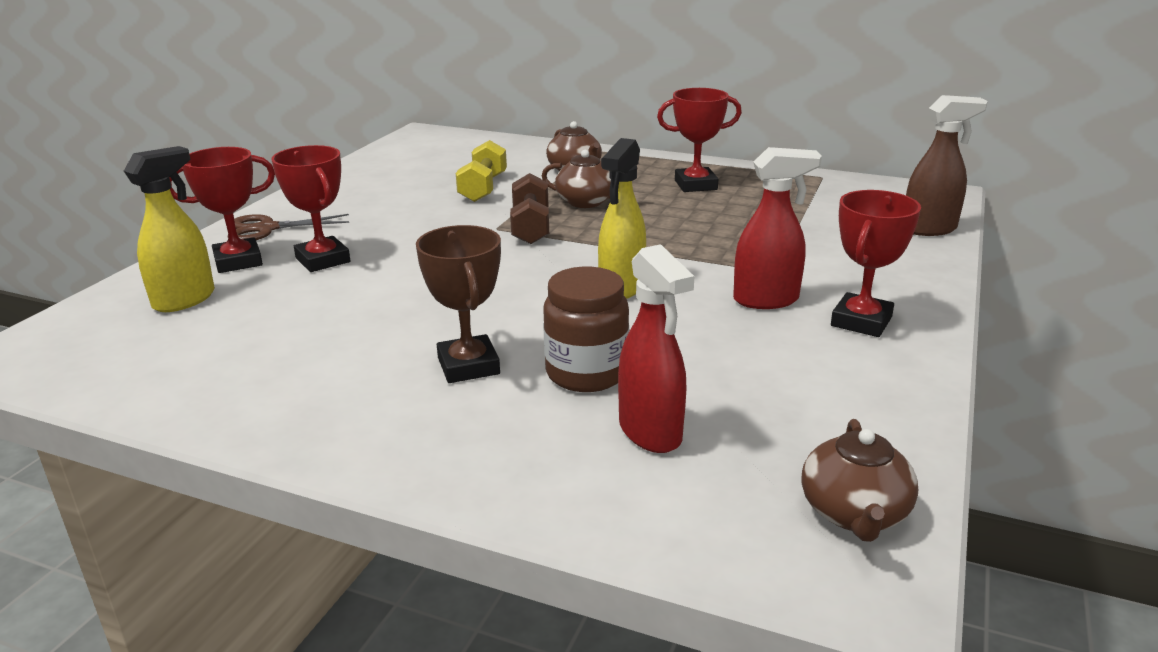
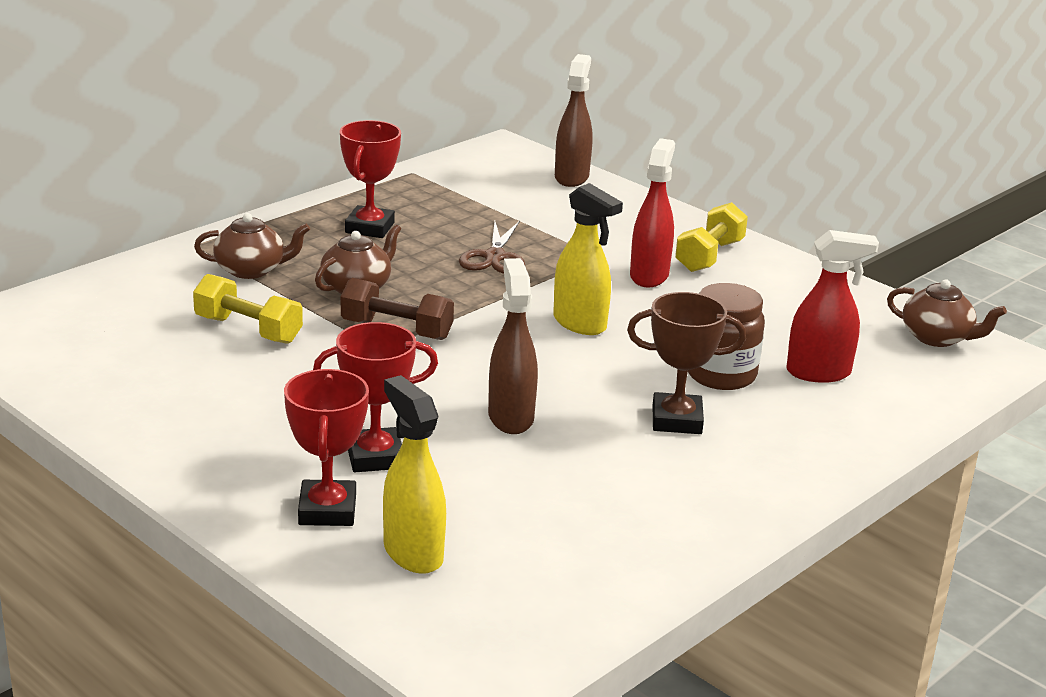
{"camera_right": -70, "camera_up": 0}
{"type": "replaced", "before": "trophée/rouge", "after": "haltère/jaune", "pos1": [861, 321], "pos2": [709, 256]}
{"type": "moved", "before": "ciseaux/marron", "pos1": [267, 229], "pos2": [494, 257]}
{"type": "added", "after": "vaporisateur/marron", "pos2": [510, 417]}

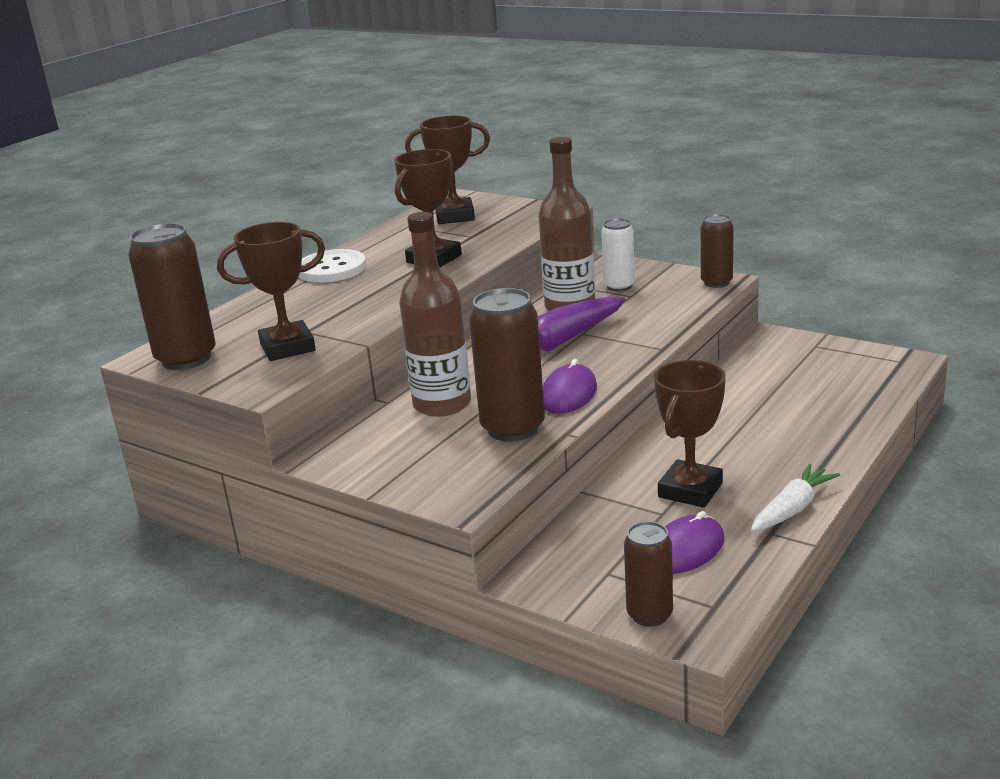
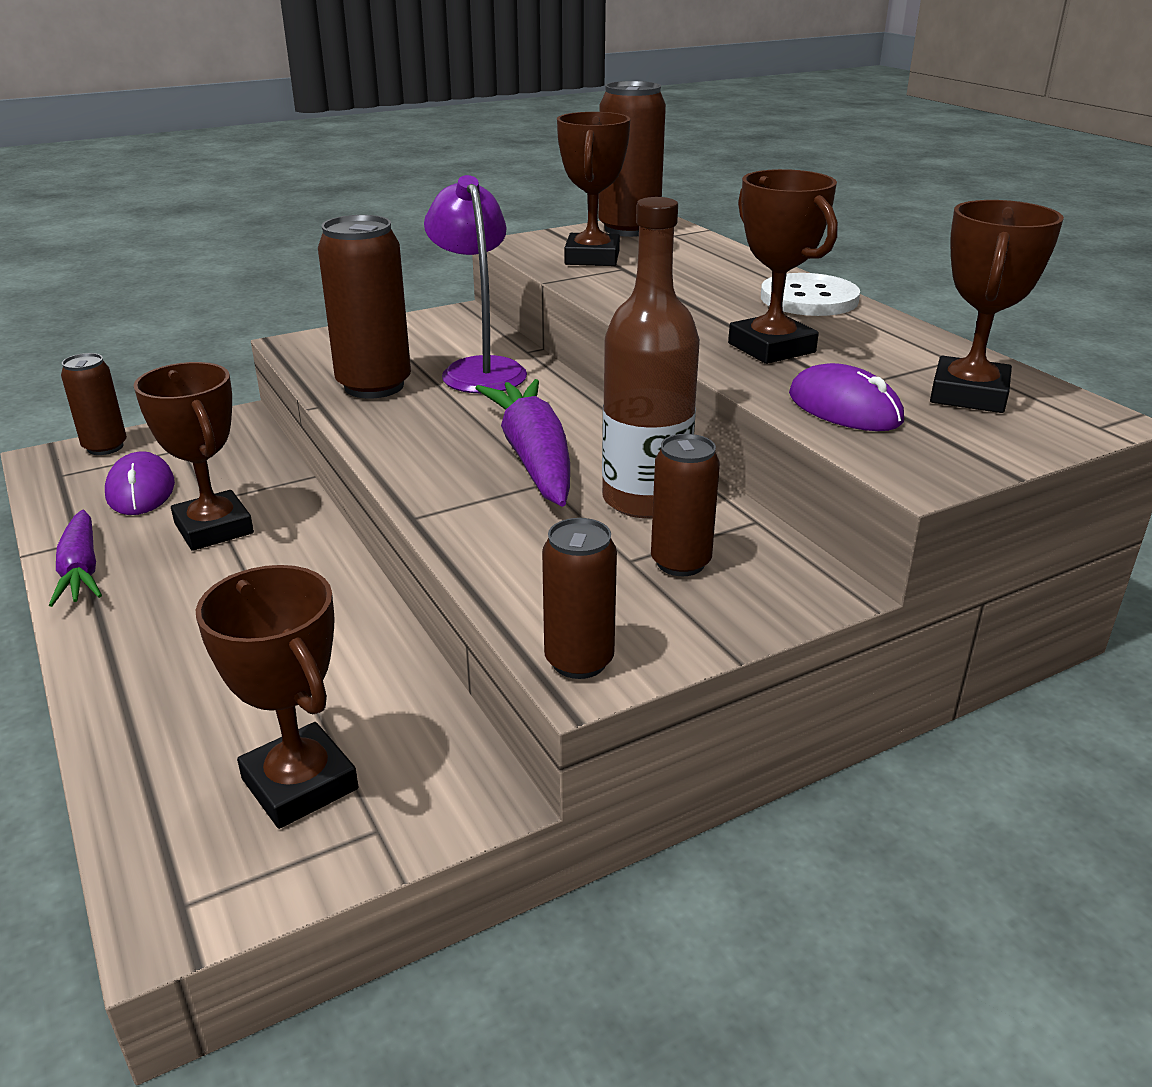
{"camera_right": 115, "camera_up": 5}
{"type": "replaced", "before": "bouteille/marron", "after": "lampe/violet", "pos1": [442, 404], "pos2": [479, 369]}
{"type": "recoloured", "before": "canette/blanc", "after": "canette/marron", "pos1": [619, 286], "pos2": [680, 563]}
{"type": "moved", "before": "souris/violet", "pos1": [568, 394], "pos2": [844, 407]}
{"type": "recoloured", "before": "carotte/blanc", "after": "carotte/violet", "pos1": [792, 509], "pos2": [81, 570]}
{"type": "added", "after": "trophée/marron", "pos2": [300, 784]}

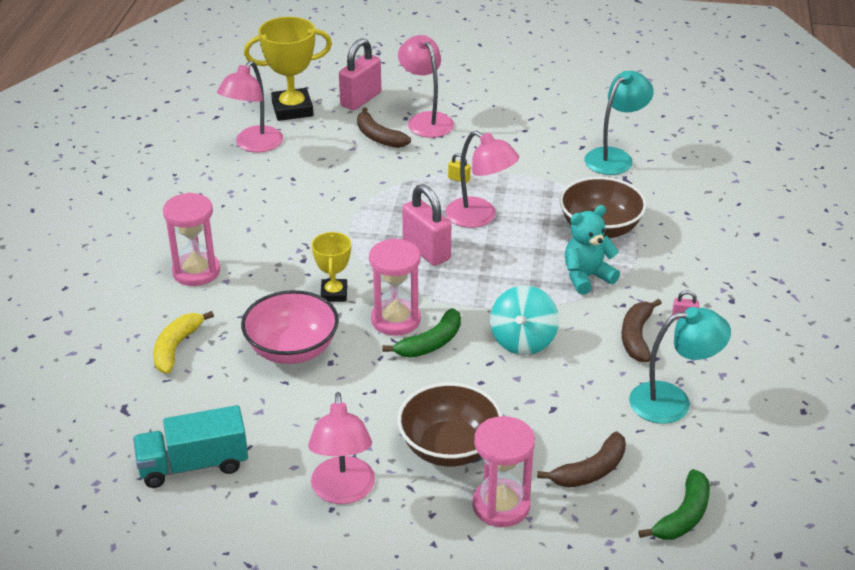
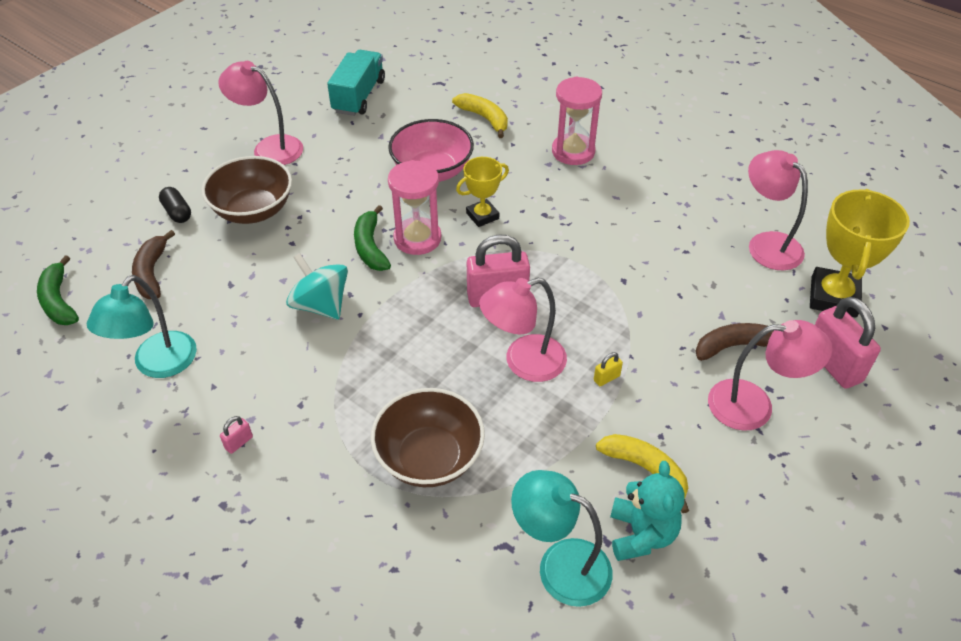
{"camera_right": 120, "camera_up": 10}
{"type": "turned", "before": "lampe/turquoise", "pos1": [615, 157], "pos2": [560, 565], "turn": 135}
{"type": "moved", "before": "ours en peluche/turquoise", "pos1": [586, 277], "pos2": [641, 534]}
{"type": "turned", "before": "trophée/jaune", "pos1": [334, 293], "pos2": [482, 216], "turn": -60}
{"type": "removed", "before": "banane/marron", "pos1": [637, 337]}
{"type": "replaced", "before": "sablier/rose", "after": "gélule/noir", "pos1": [501, 505], "pos2": [177, 212]}
{"type": "added", "after": "banane/jaune", "pos2": [646, 470]}

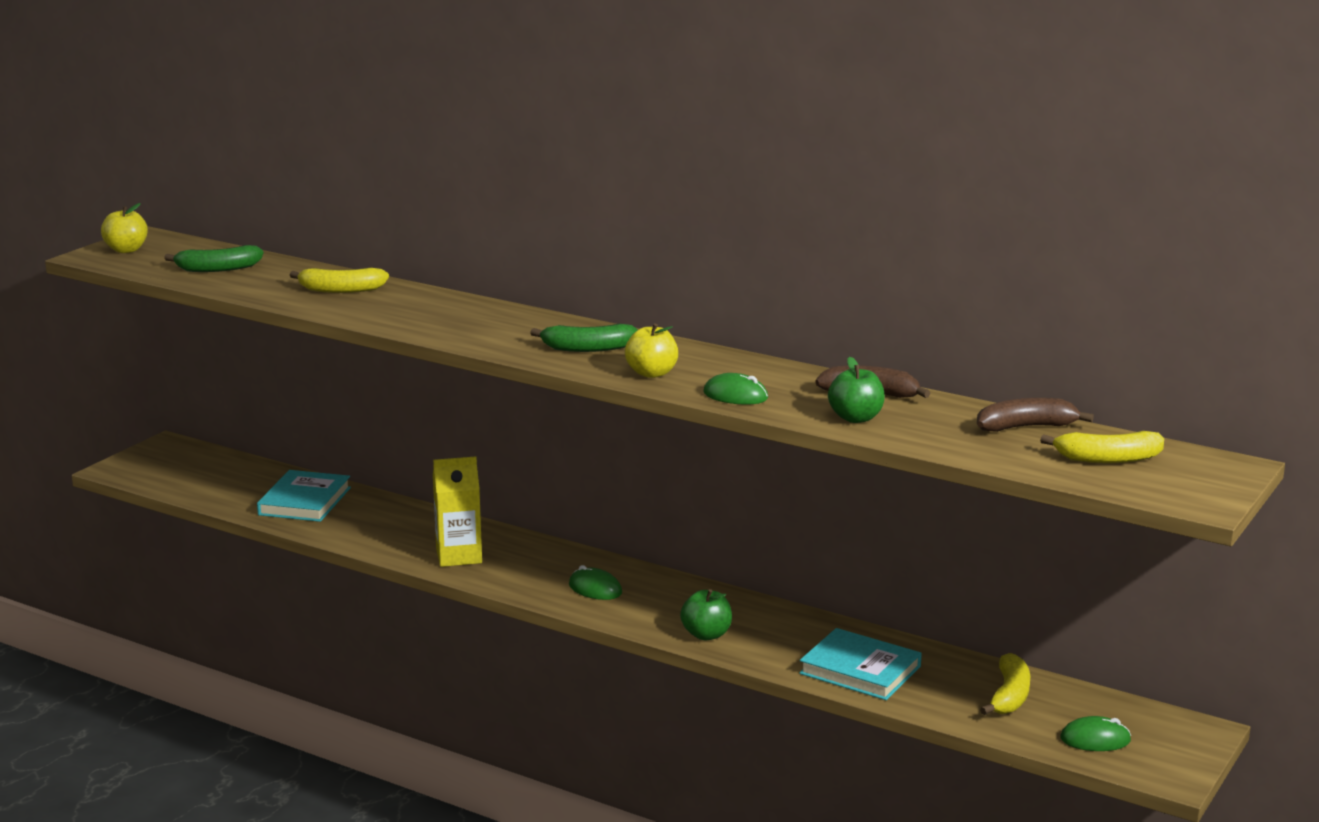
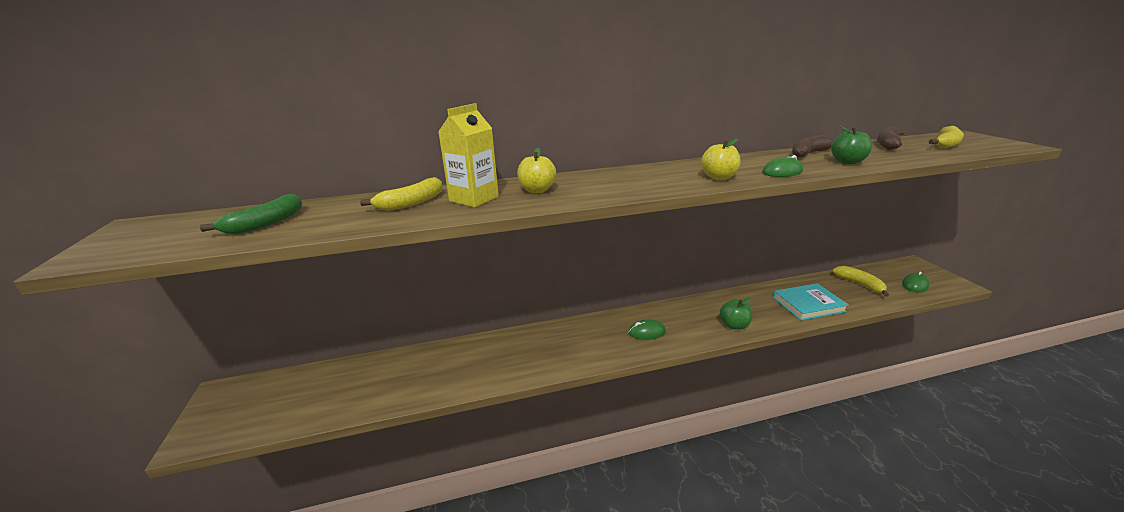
{"camera_right": -45, "camera_up": 5}
{"type": "moved", "before": "pomme/jaune", "pos1": [126, 250], "pos2": [537, 190]}
{"type": "removed", "before": "banane/vert", "pos1": [587, 348]}
{"type": "moved", "before": "brique de lait/jaune", "pos1": [459, 556], "pos2": [474, 199]}
{"type": "removed", "before": "livre/turquoise", "pos1": [305, 501]}

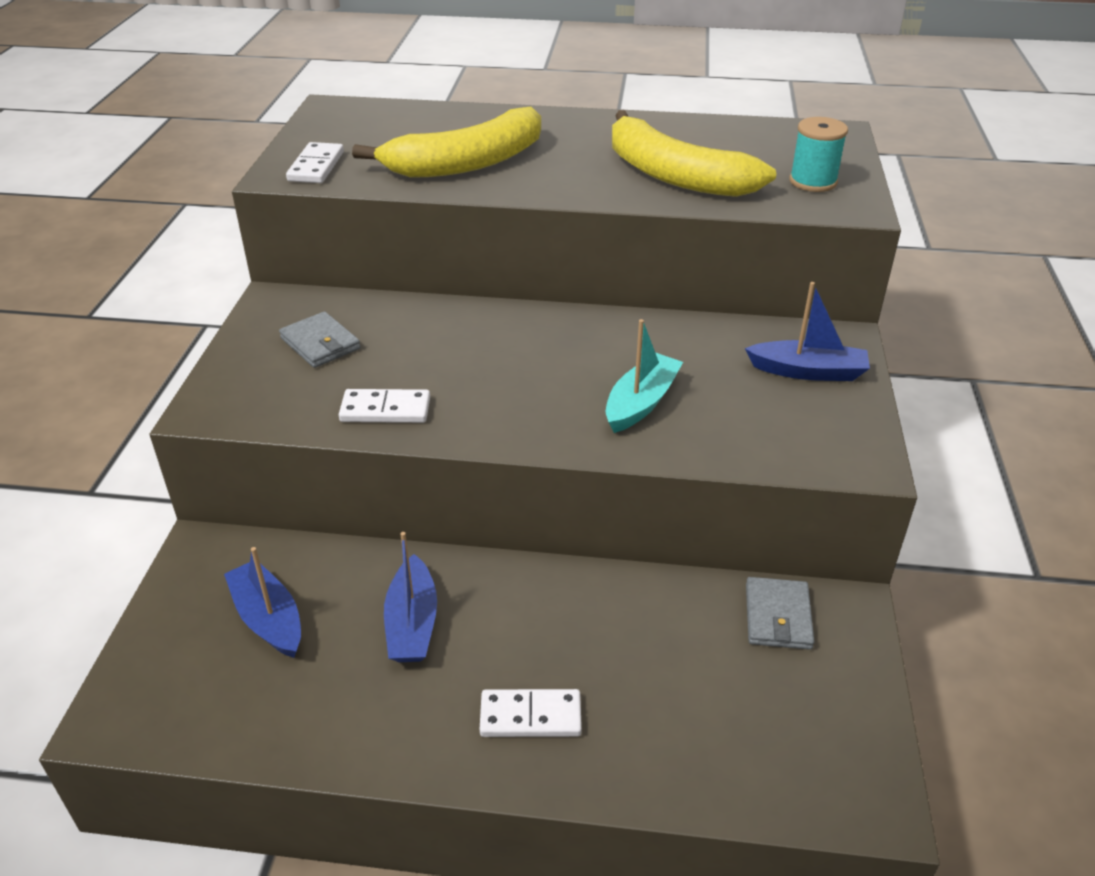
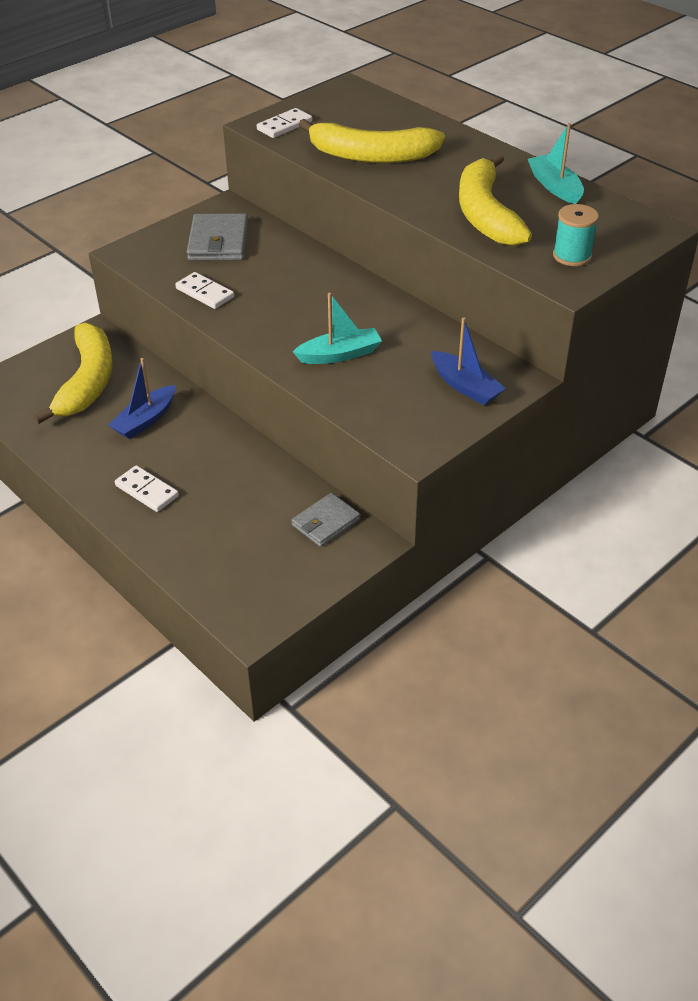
{"camera_right": 40, "camera_up": 5}
{"type": "resized", "before": "portefeuille/gris", "pos1": [320, 343], "pos2": [218, 241], "scale": 1.51}
{"type": "replaced", "before": "bateau/bleu", "after": "banane/jaune", "pos1": [268, 618], "pos2": [87, 382]}
{"type": "added", "after": "bateau/turquoise", "pos2": [555, 187]}

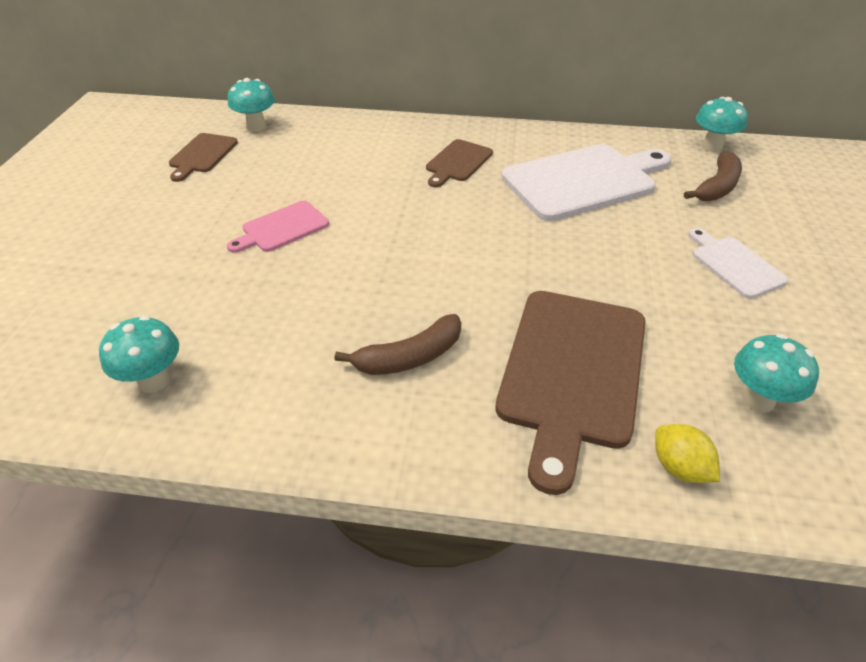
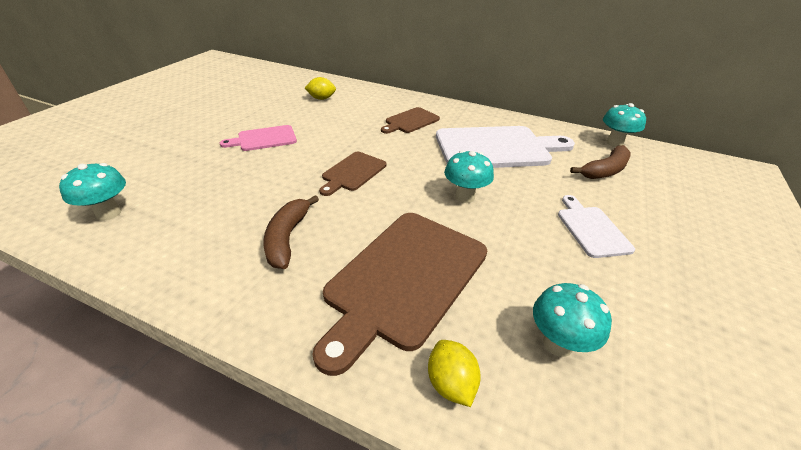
{"camera_right": 15, "camera_up": -5}
{"type": "moved", "before": "champignon/turquoise", "pos1": [256, 126], "pos2": [465, 197]}
{"type": "moved", "before": "planche à découper/marron", "pos1": [202, 155], "pos2": [352, 172]}
{"type": "turned", "before": "banane/marron", "pos1": [409, 357], "pos2": [287, 238], "turn": 105}
{"type": "added", "after": "citron/jaune", "pos2": [321, 98]}

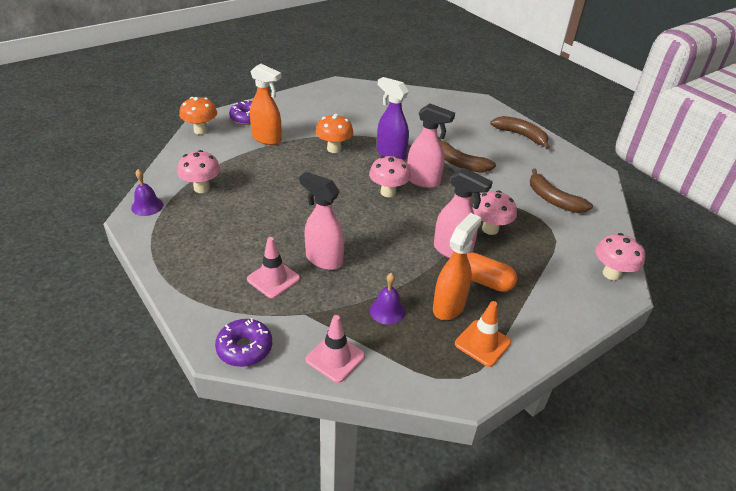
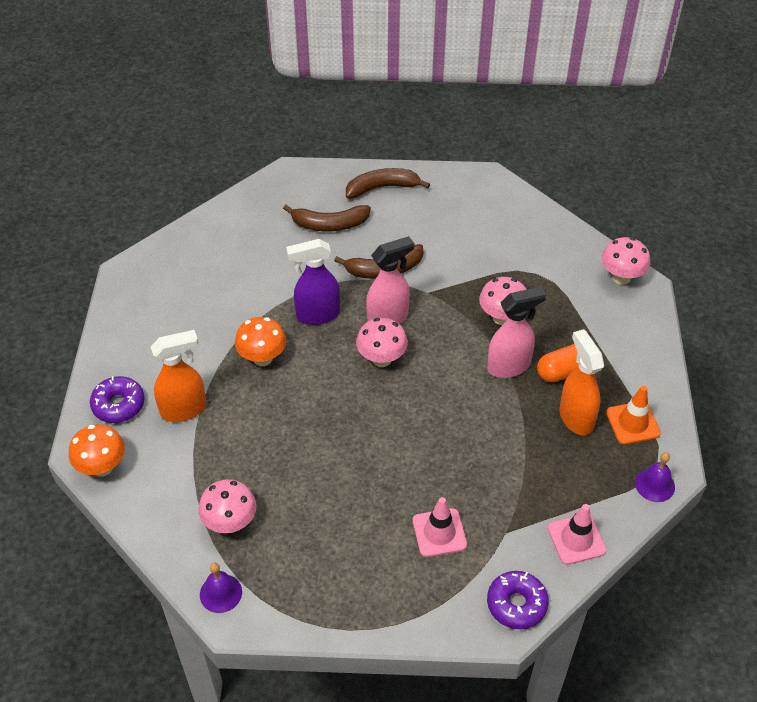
{"camera_right": -50, "camera_up": 10}
{"type": "moved", "before": "banane/marron", "pos1": [553, 200], "pos2": [329, 224]}
{"type": "removed", "before": "vaporisateur/rose", "pos1": [323, 259]}
{"type": "moved", "before": "cloche/violet", "pos1": [387, 310], "pos2": [655, 485]}

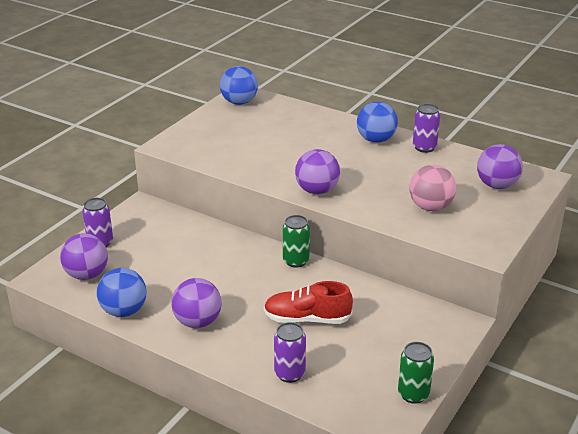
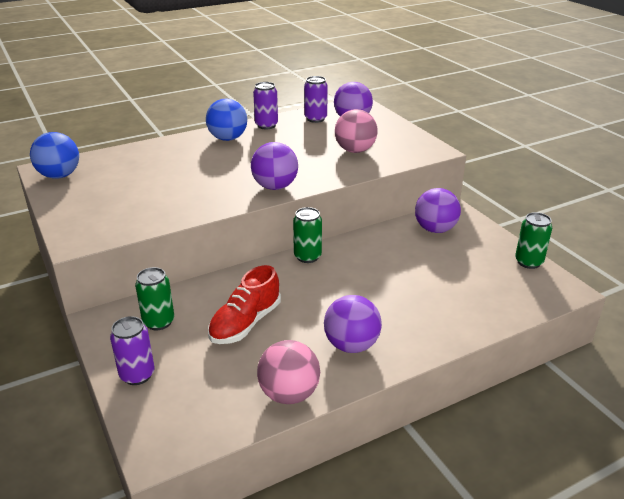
{"camera_right": -60, "camera_up": 0}
{"type": "moved", "before": "balle/violet", "pos1": [87, 275], "pos2": [435, 229]}
{"type": "recoloured", "before": "balle/bleu", "after": "balle/rose", "pos1": [124, 311], "pos2": [289, 394]}
{"type": "moved", "before": "chaussure/rouge", "pos1": [307, 319], "pos2": [245, 323]}
{"type": "moved", "before": "canette/violet", "pos1": [289, 374], "pos2": [315, 119]}
{"type": "added", "after": "canette/vert", "pos2": [158, 322]}

